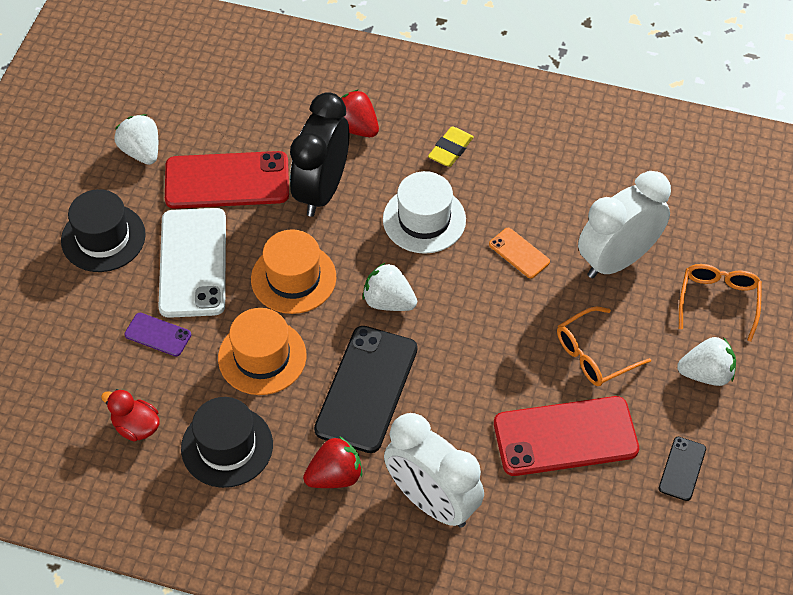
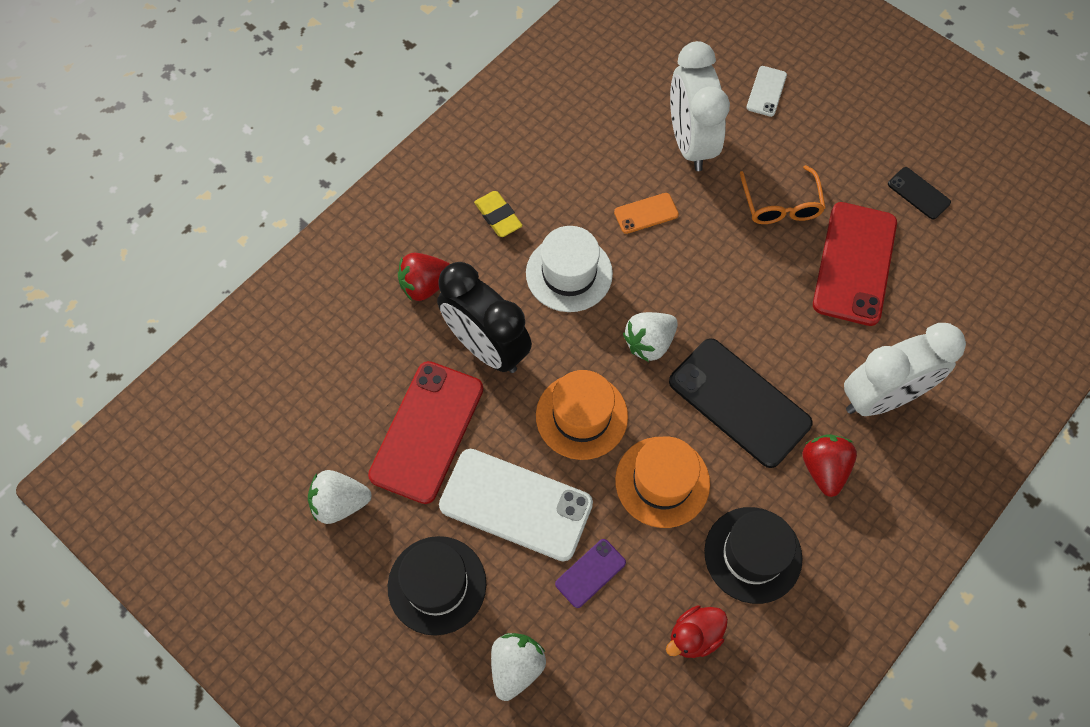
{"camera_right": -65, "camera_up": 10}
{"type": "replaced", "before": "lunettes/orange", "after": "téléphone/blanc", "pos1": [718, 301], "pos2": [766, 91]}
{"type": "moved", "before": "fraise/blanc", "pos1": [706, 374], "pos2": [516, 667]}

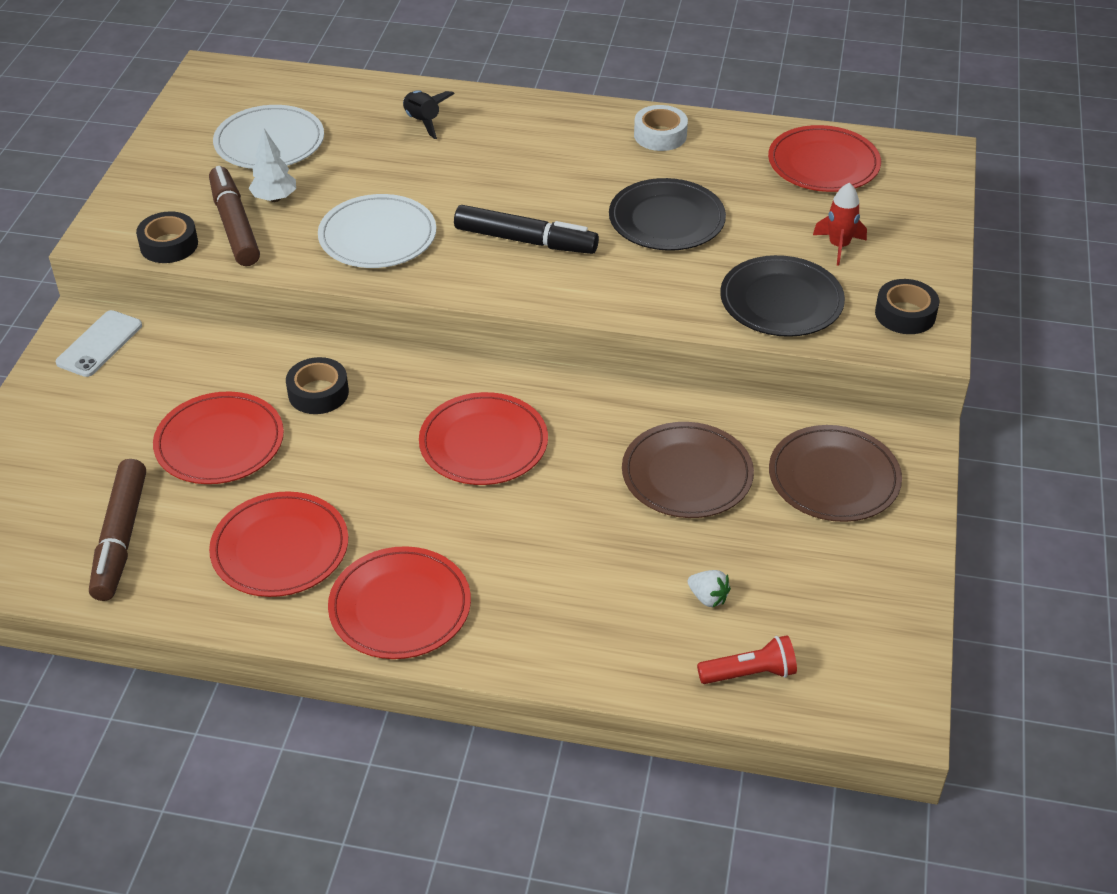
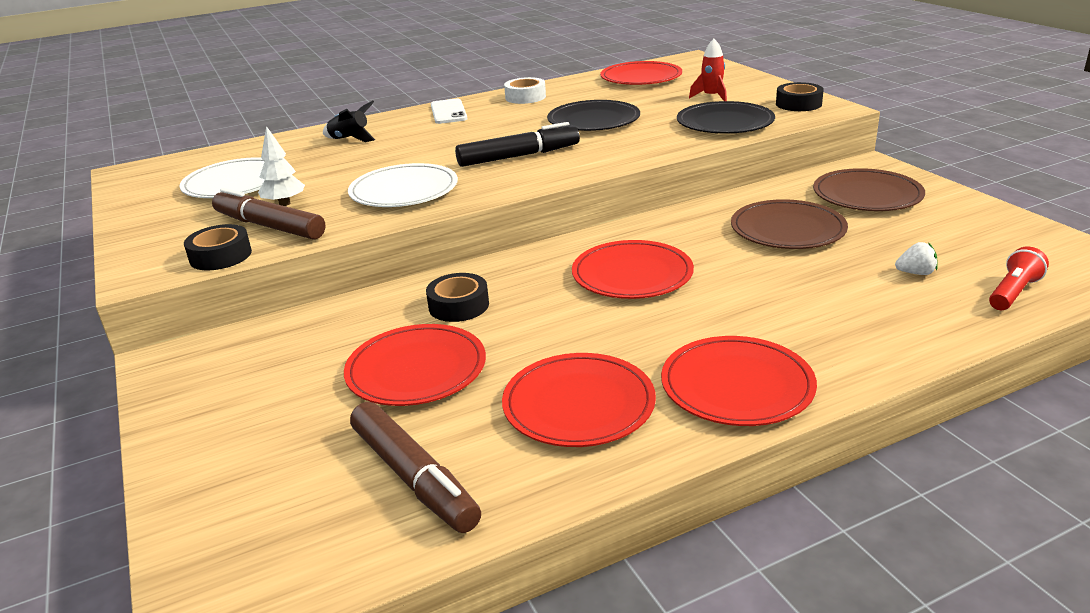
{"camera_right": -35, "camera_up": -15}
{"type": "moved", "before": "téléphone/blanc", "pos1": [99, 344], "pos2": [448, 112]}

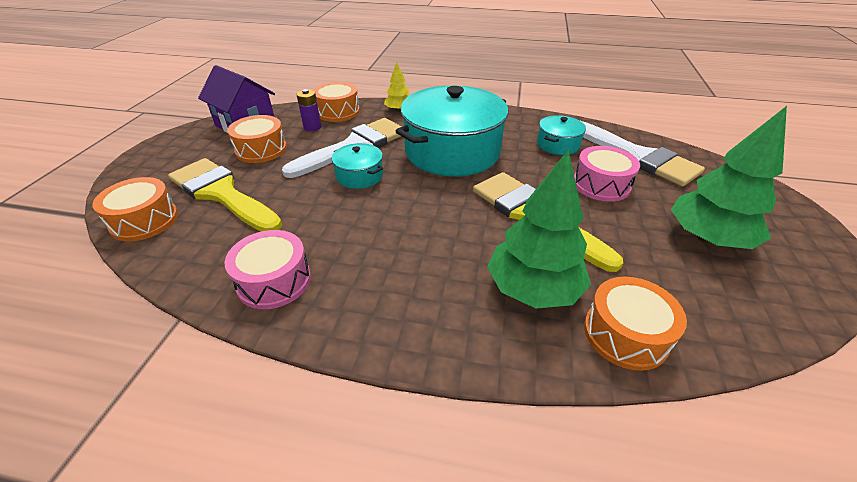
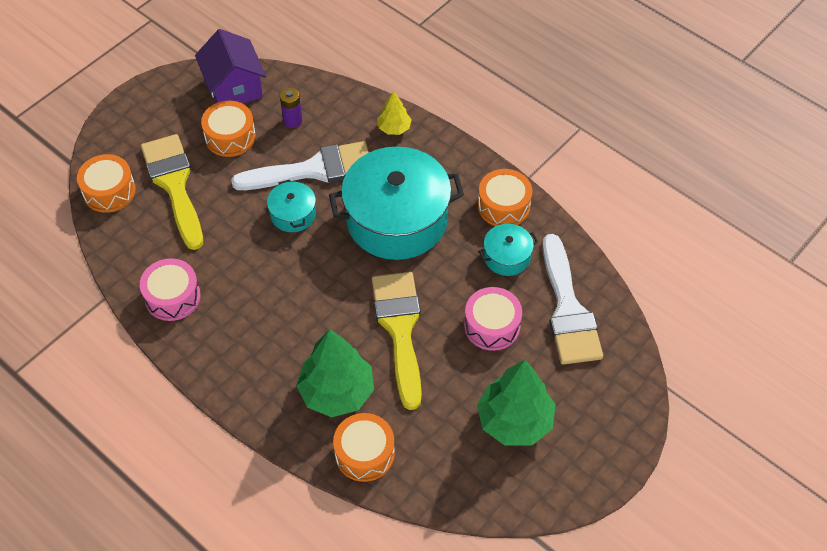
{"camera_right": 30, "camera_up": 15}
{"type": "moved", "before": "tambour/orange", "pos1": [338, 112], "pos2": [503, 206]}

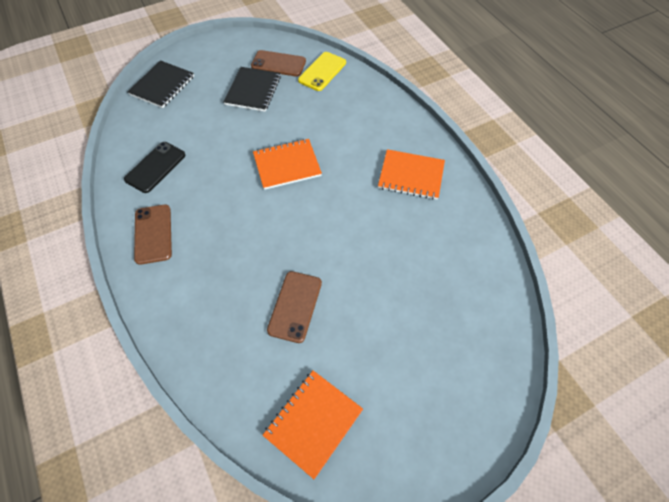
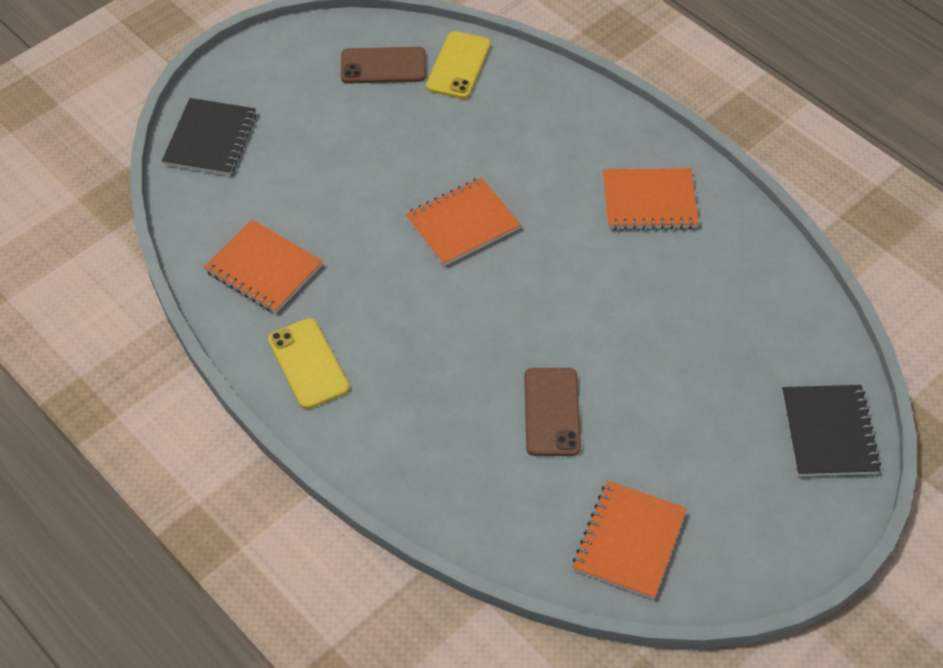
{"camera_right": -15, "camera_up": -5}
{"type": "moved", "before": "carnet/noir", "pos1": [253, 90], "pos2": [828, 432]}
{"type": "replaced", "before": "téléphone/noir", "after": "carnet/orange", "pos1": [155, 167], "pos2": [264, 268]}
{"type": "recoloured", "before": "téléphone/marron", "after": "téléphone/jaune", "pos1": [153, 234], "pos2": [308, 363]}

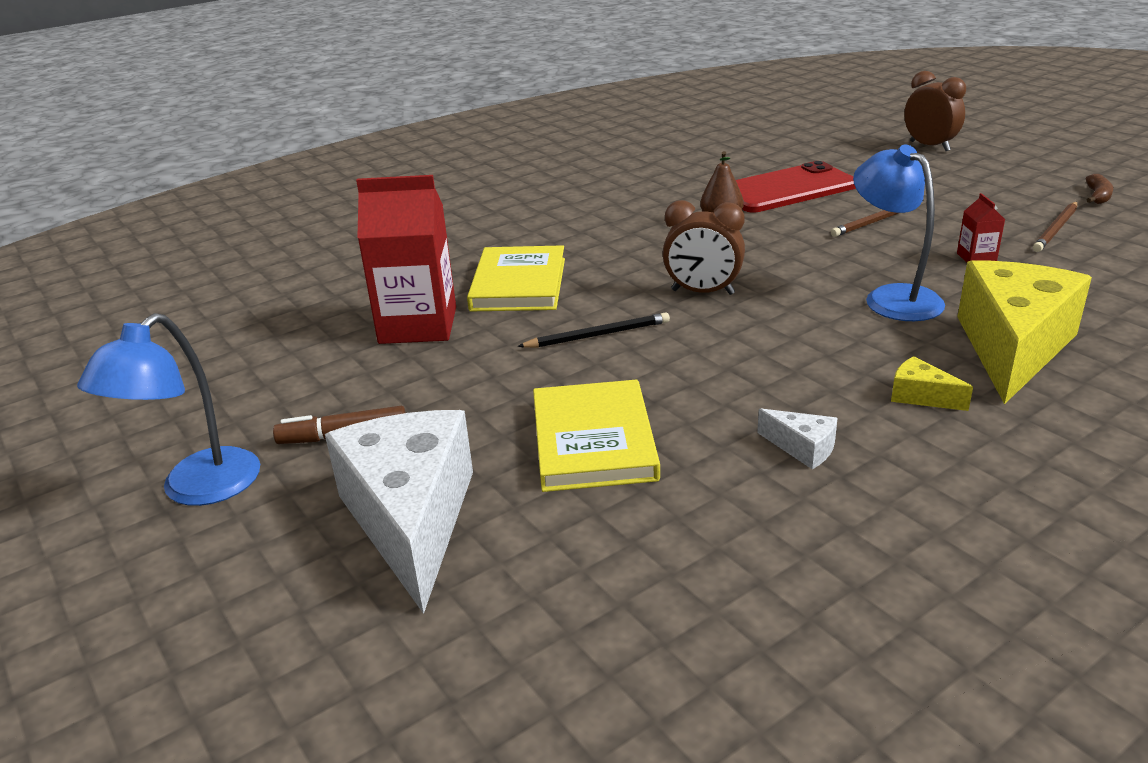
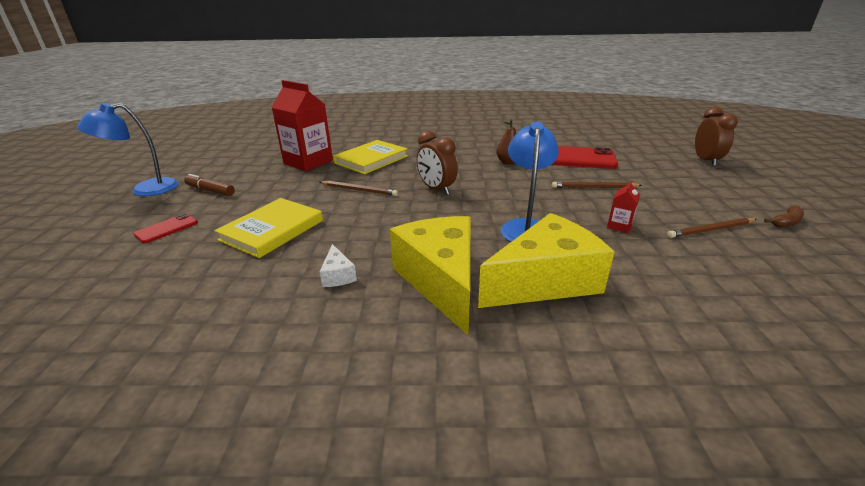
{"camera_right": 35, "camera_up": 0}
{"type": "recoloured", "before": "crayon/noir", "after": "crayon/marron", "pos1": [598, 335], "pos2": [359, 190]}
{"type": "resized", "before": "fromage/jaune", "pos1": [921, 396], "pos2": [441, 281], "scale": 2.49}
{"type": "replaced", "before": "fromage/blanc", "after": "téléphone/rouge", "pos1": [411, 519], "pos2": [166, 228]}

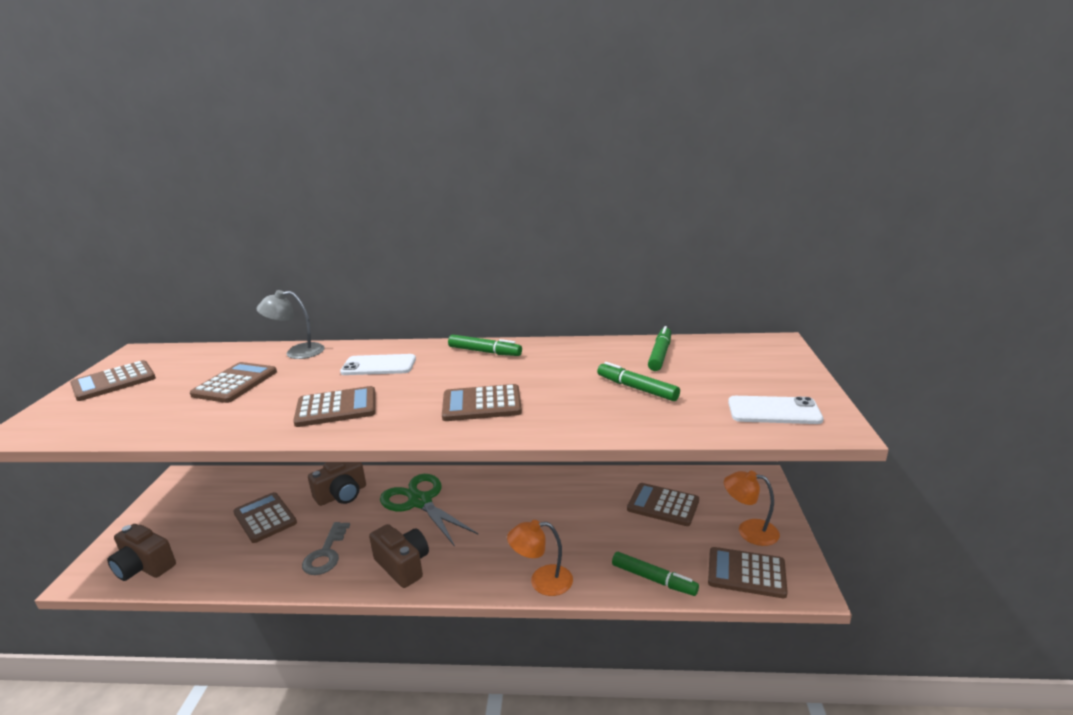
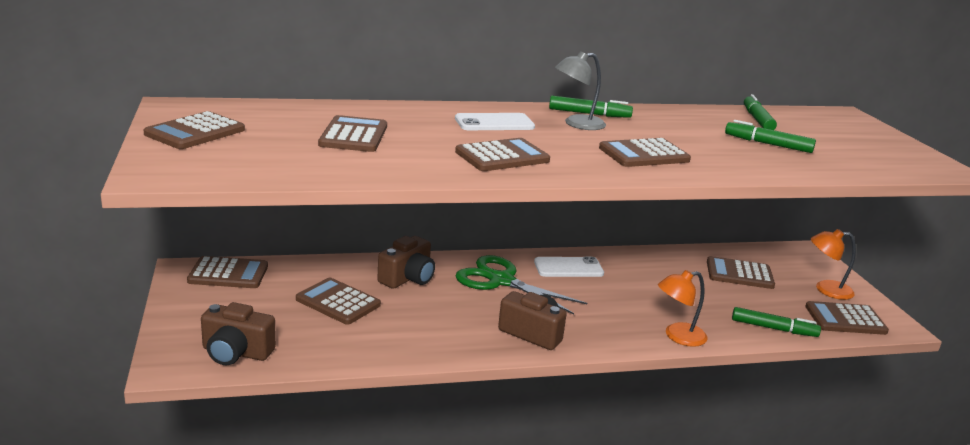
{"camera_right": -20, "camera_up": 0}
{"type": "moved", "before": "lampe/gris", "pos1": [297, 352], "pos2": [577, 124]}
{"type": "moved", "before": "téléphone/blanc", "pos1": [774, 411], "pos2": [568, 268]}
{"type": "removed", "before": "clé/gris", "pos1": [326, 553]}
{"type": "added", "after": "calculatrice/marron", "pos2": [228, 274]}

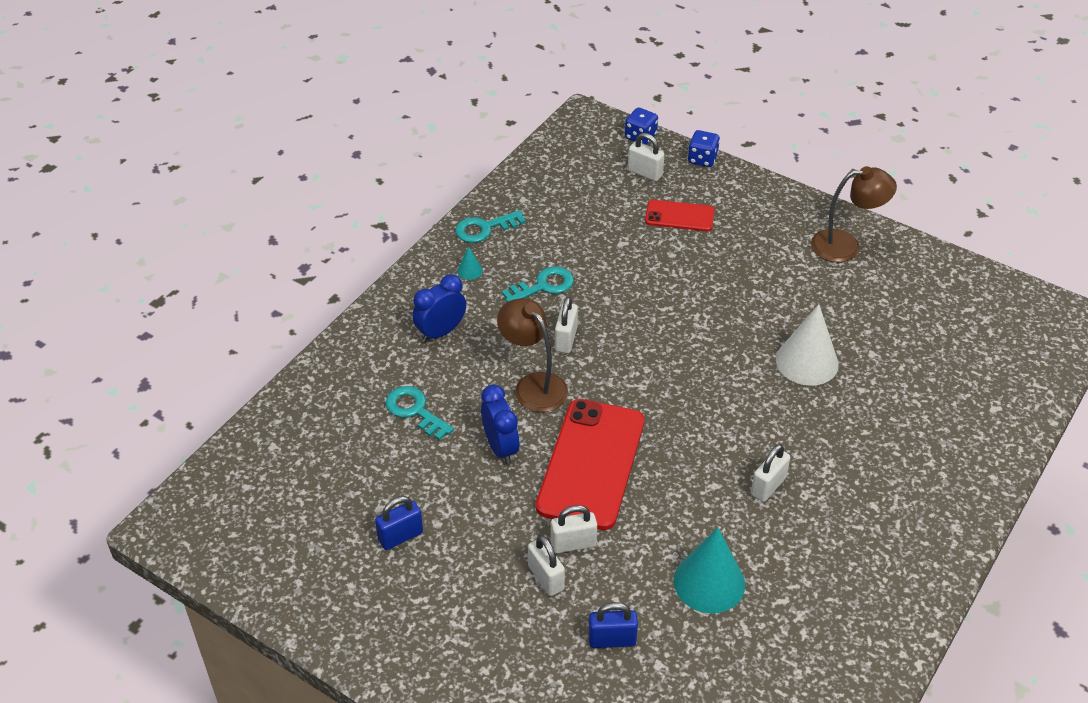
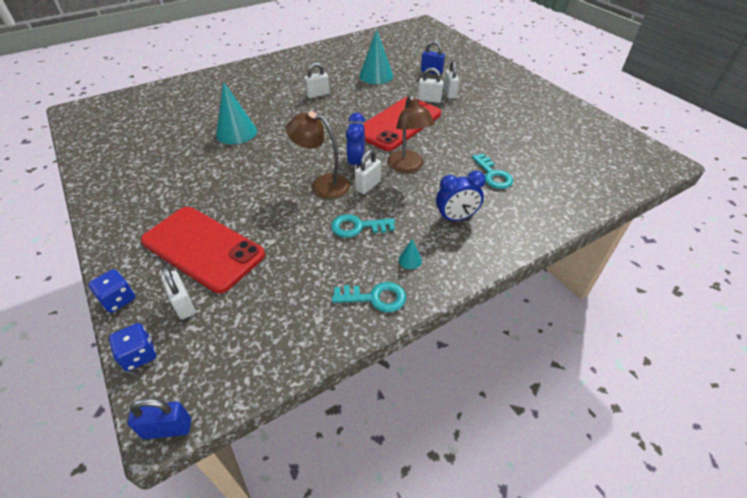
{"camera_right": -155, "camera_up": 0}
{"type": "moved", "before": "lampe/marron", "pos1": [846, 245], "pos2": [322, 184]}
{"type": "resized", "before": "téléphone/rouge", "pos1": [679, 216], "pos2": [203, 248], "scale": 1.91}
{"type": "recoloured", "before": "cône/blanc", "after": "cône/turquoise", "pos1": [807, 362], "pos2": [236, 132]}
{"type": "moved", "before": "réveil/bleu", "pos1": [501, 448], "pos2": [356, 162]}
{"type": "moved", "before": "cadenas/bleu", "pos1": [400, 536], "pos2": [168, 428]}

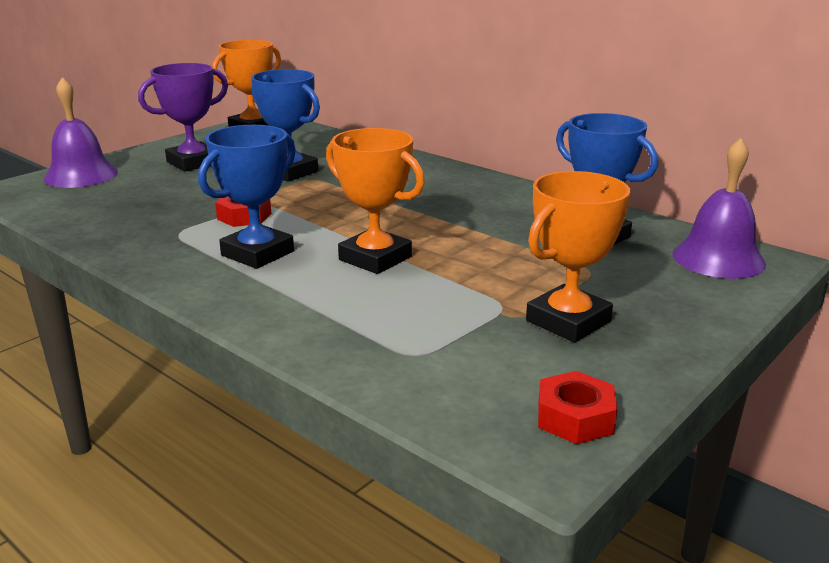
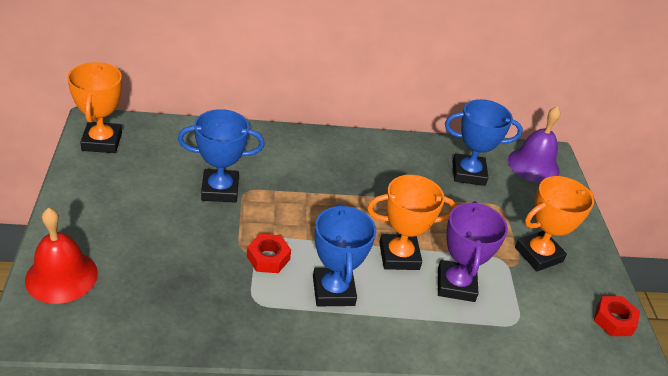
{"camera_right": -50, "camera_up": 15}
{"type": "moved", "before": "trophée/violet", "pos1": [193, 162], "pos2": [456, 285]}
{"type": "recoloured", "before": "cloche/violet", "after": "cloche/rouge", "pos1": [81, 175], "pos2": [61, 276]}
{"type": "turned", "before": "trophée/orange", "pos1": [568, 321], "pos2": [538, 254], "turn": 60}

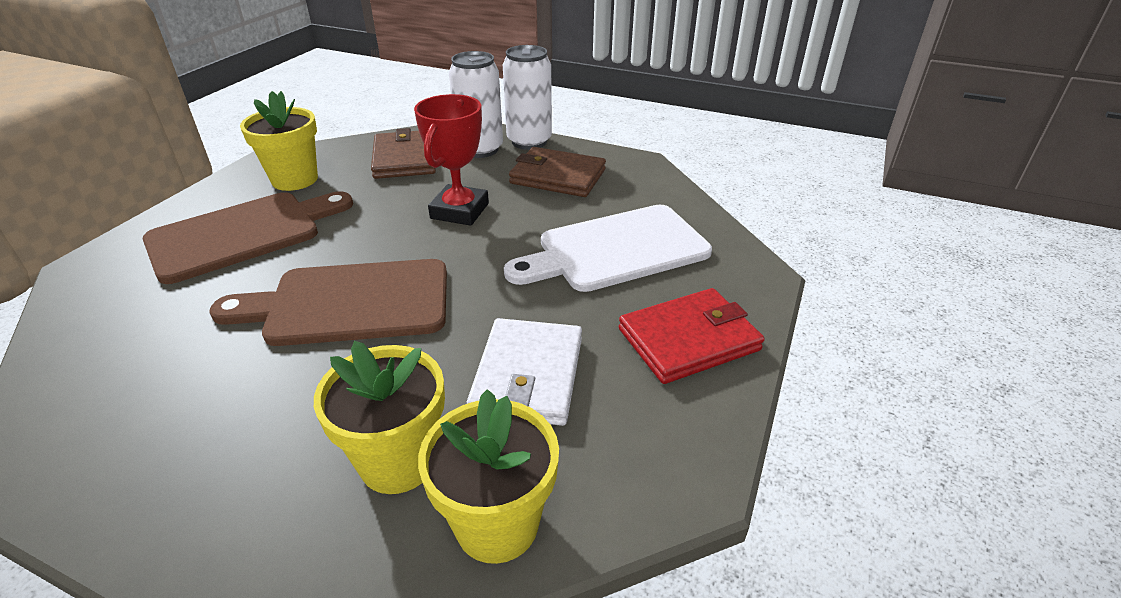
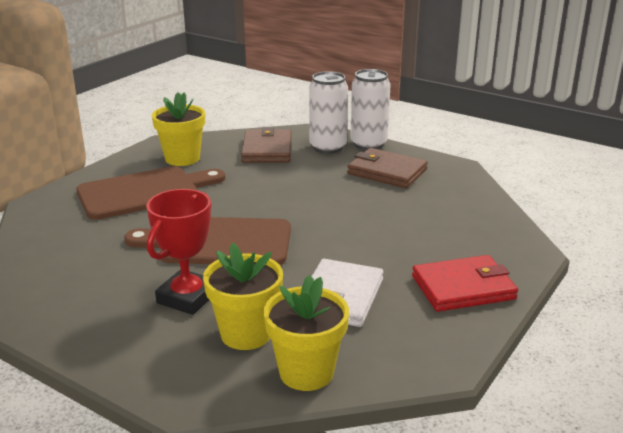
{"camera_right": 10, "camera_up": -10}
{"type": "moved", "before": "trophée/rouge", "pos1": [459, 211], "pos2": [187, 297]}
{"type": "removed", "before": "planche à découper/blanc", "pos1": [616, 250]}

